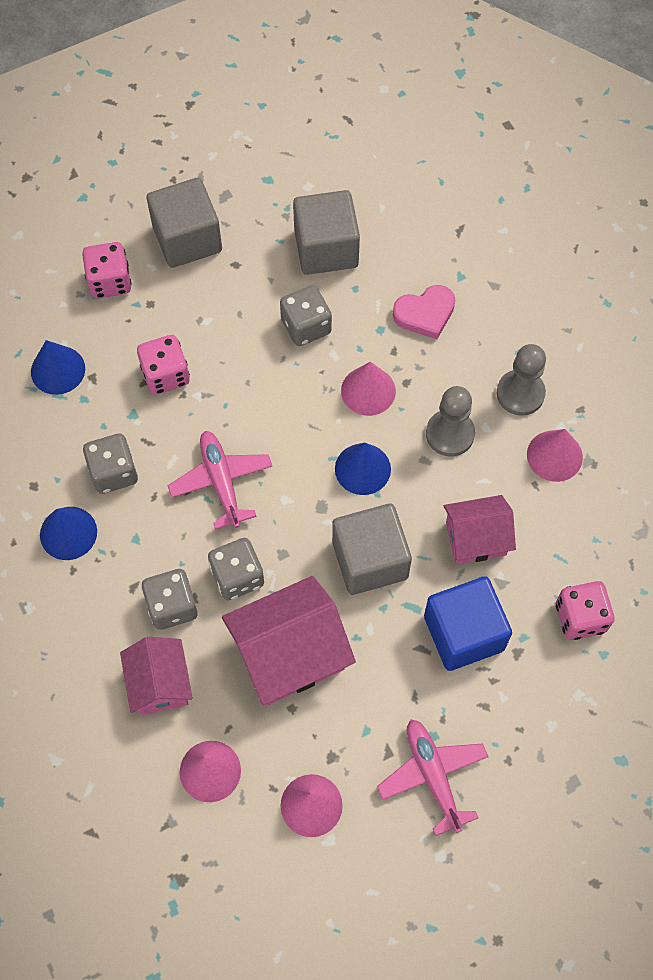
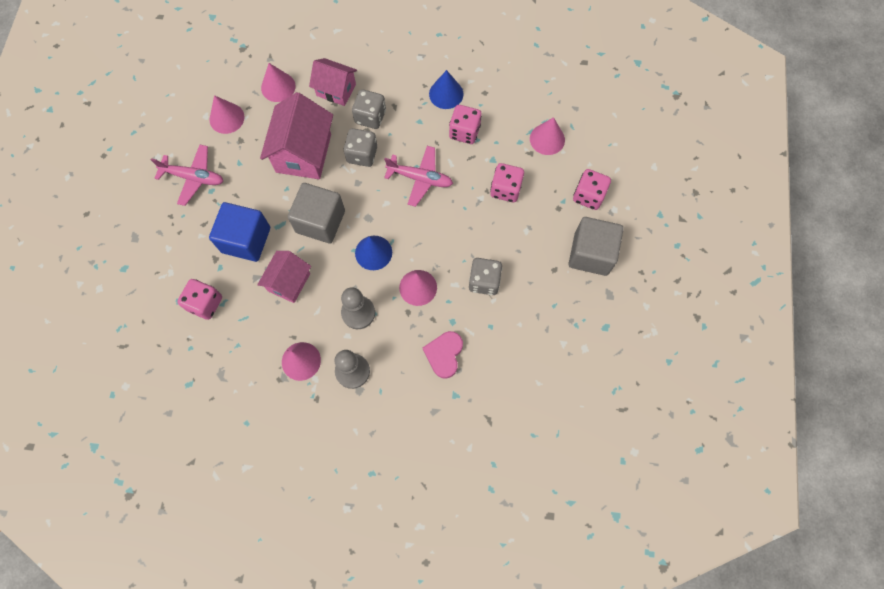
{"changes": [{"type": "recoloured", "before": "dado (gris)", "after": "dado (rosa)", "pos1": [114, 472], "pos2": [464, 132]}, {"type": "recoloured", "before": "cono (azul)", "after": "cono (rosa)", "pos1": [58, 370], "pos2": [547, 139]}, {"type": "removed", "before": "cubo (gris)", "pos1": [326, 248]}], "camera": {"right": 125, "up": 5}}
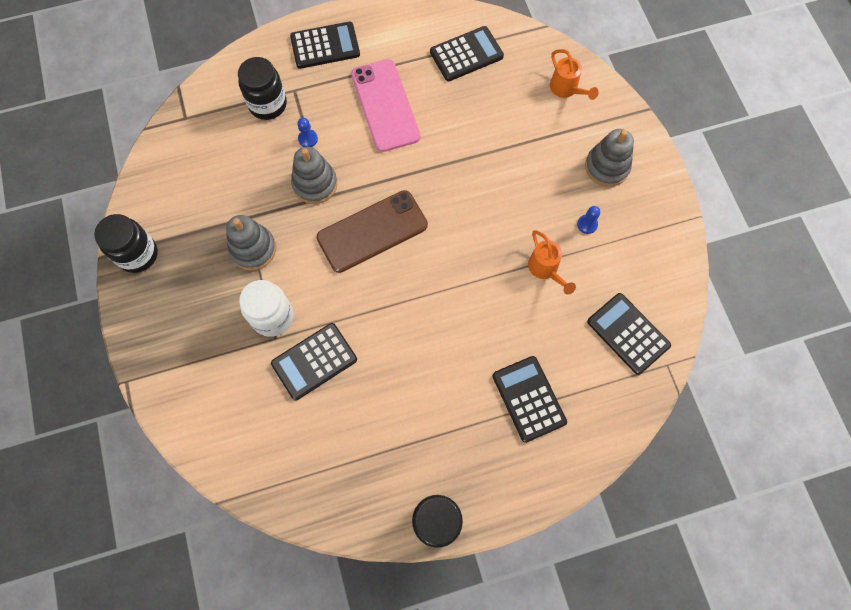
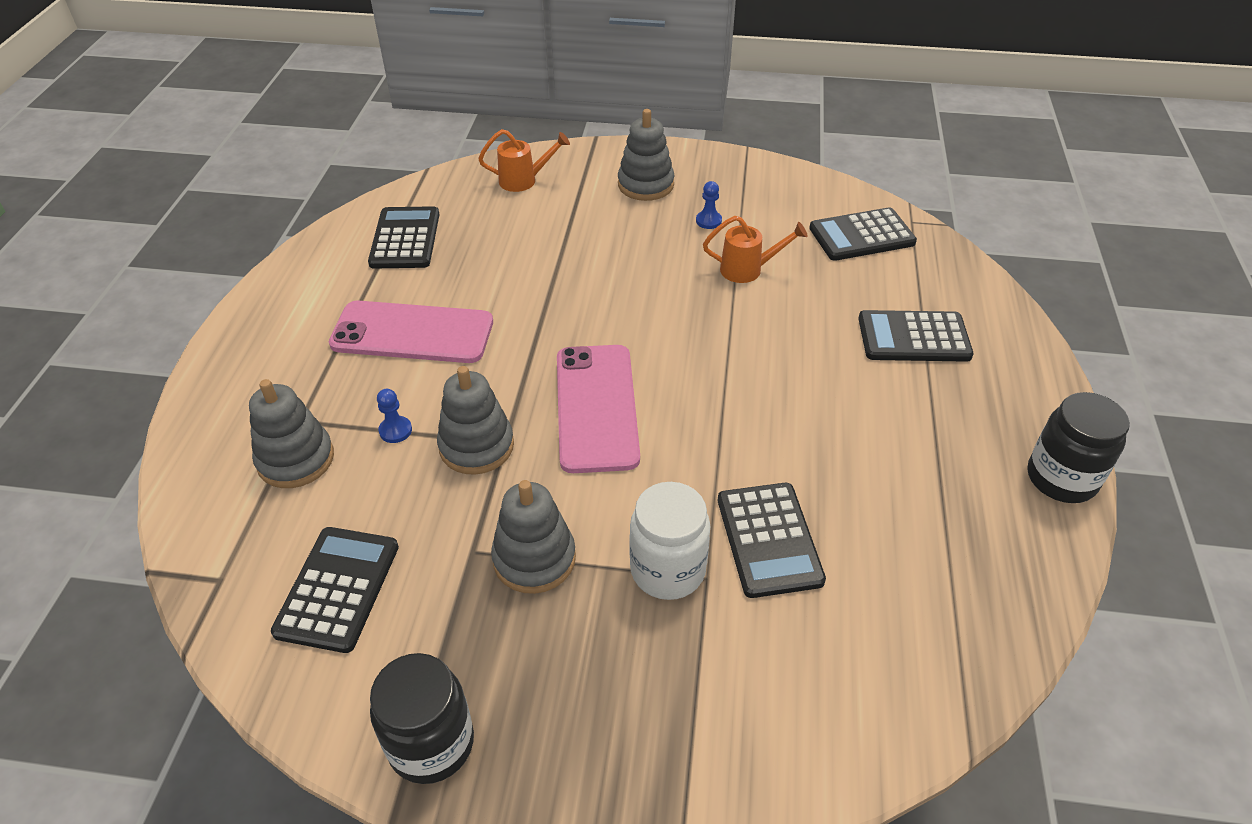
{"changes": [{"type": "replaced", "before": "tarro (negro)", "after": "juguete apilable (gris)", "pos1": [268, 104], "pos2": [296, 459]}, {"type": "moved", "before": "calculadora (negro)", "pos1": [325, 46], "pos2": [338, 589]}, {"type": "recoloured", "before": "móvil (marrón)", "after": "móvil (rosa)", "pos1": [372, 231], "pos2": [596, 407]}], "camera": {"right": -65, "up": -25}}
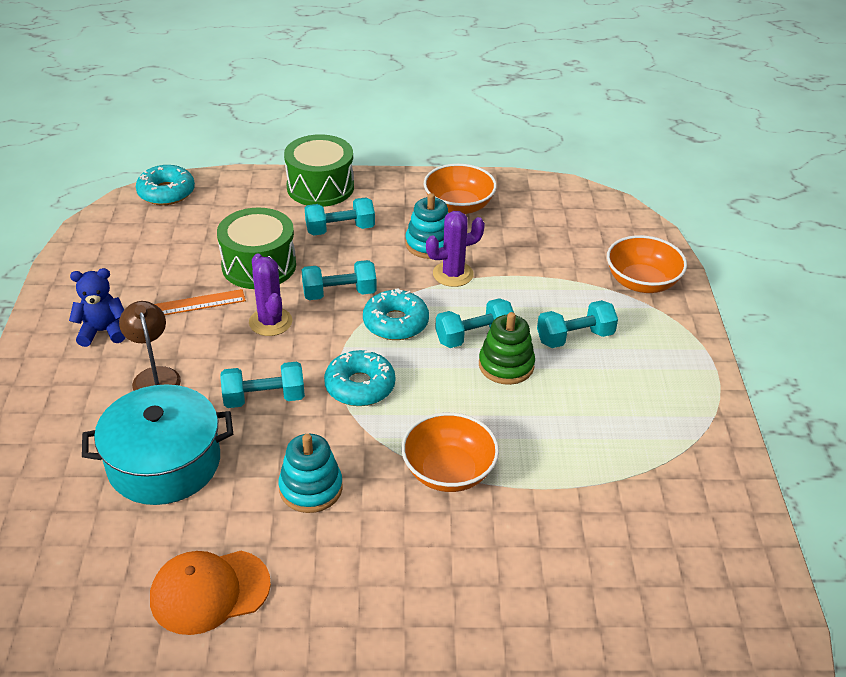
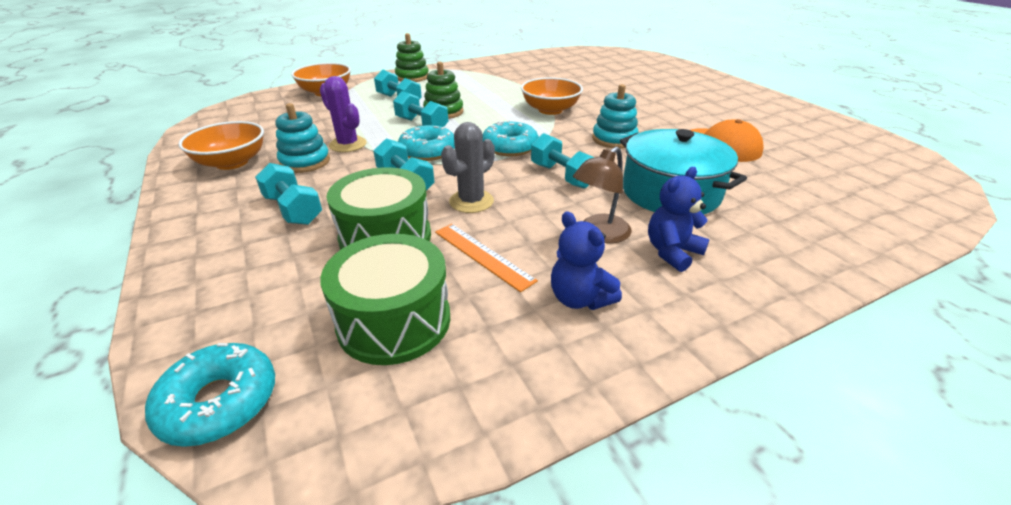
{"changes": [{"type": "moved", "before": "tambor (verde)", "pos1": [320, 187], "pos2": [394, 321]}, {"type": "added", "after": "juguete apilable (verde)", "pos2": [412, 77]}, {"type": "recoloured", "before": "cactus (morado)", "after": "cactus (gris)", "pos1": [270, 322], "pos2": [471, 201]}, {"type": "added", "after": "osito (azul)", "pos2": [672, 252]}], "camera": {"right": -115, "up": -5}}
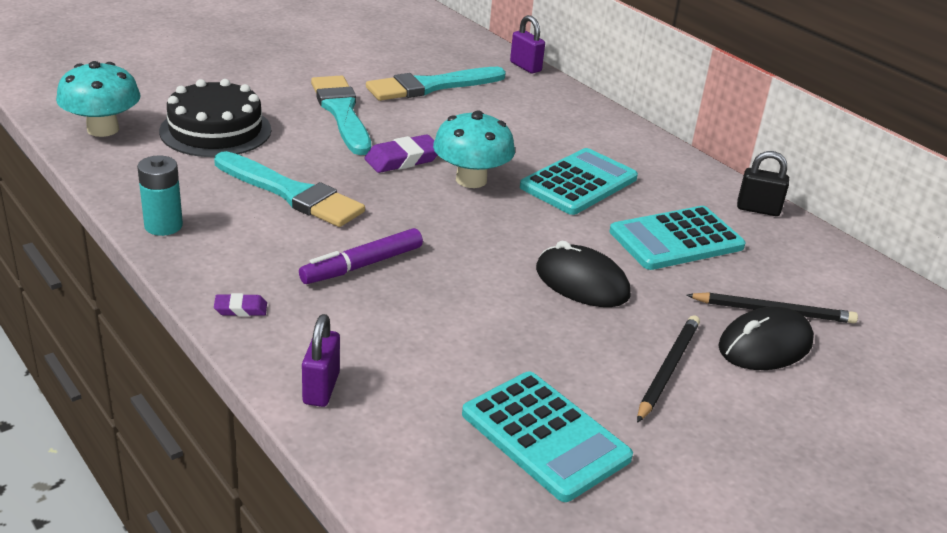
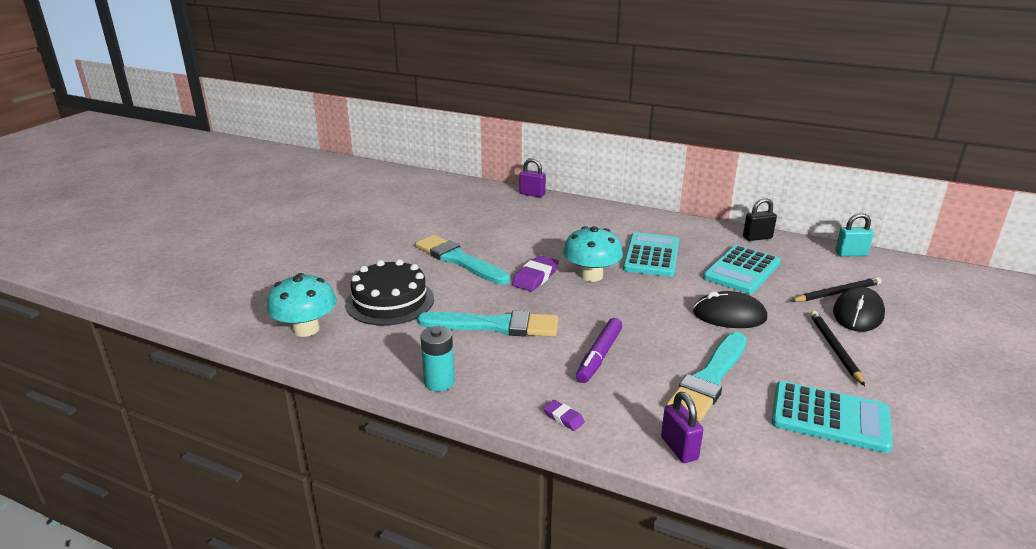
{"changes": [{"type": "turned", "before": "goma de borrar (morado)", "pos1": [240, 309], "pos2": [563, 418], "turn": 75}, {"type": "moved", "before": "pincel (turquesa)", "pos1": [431, 86], "pos2": [709, 379]}, {"type": "added", "after": "candado (turquesa)", "pos2": [851, 254]}], "camera": {"right": -25, "up": -5}}
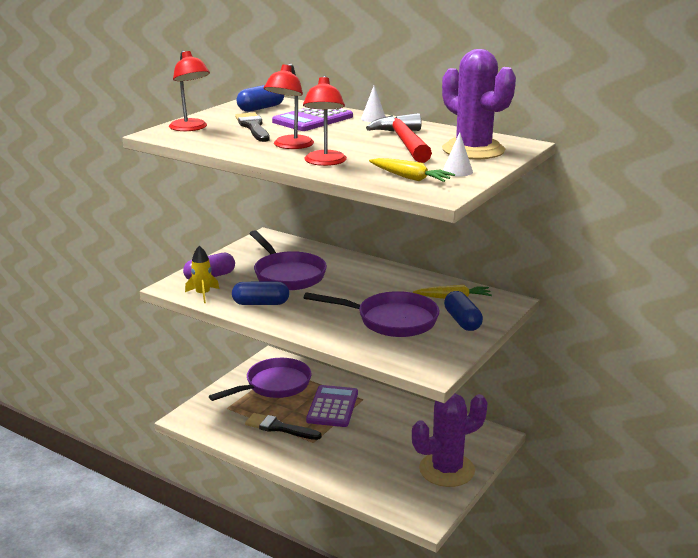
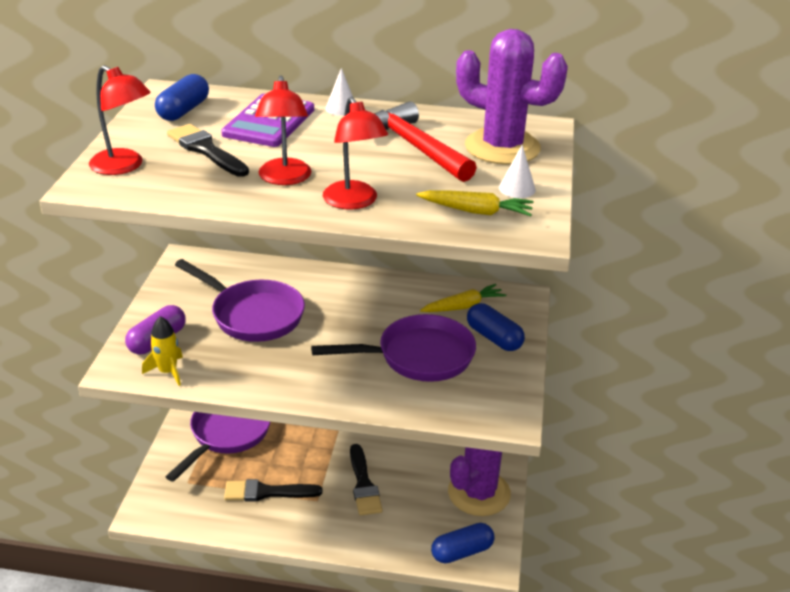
{"changes": [{"type": "added", "after": "pincel (negro)", "pos2": [363, 484]}, {"type": "moved", "before": "cápsula (azul)", "pos1": [261, 303], "pos2": [462, 552]}, {"type": "removed", "before": "calculadora (morado)", "pos1": [332, 407]}], "camera": {"right": -25, "up": 10}}
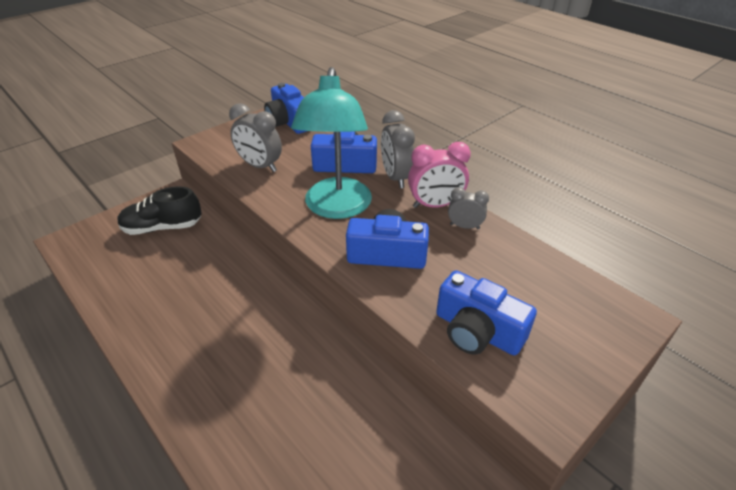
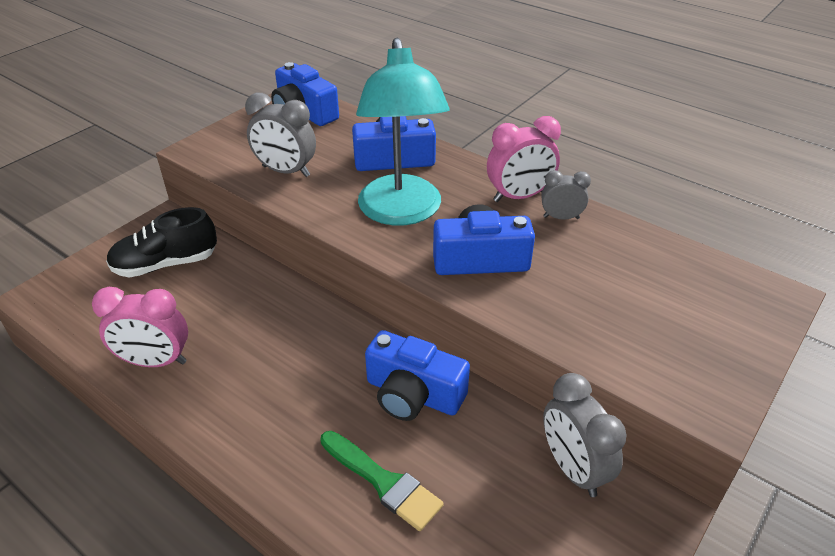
{"changes": [{"type": "added", "after": "despertador (rosa)", "pos2": [155, 361]}, {"type": "added", "after": "pincel (verde)", "pos2": [383, 482]}, {"type": "moved", "before": "cámara (azul)", "pos1": [477, 331], "pos2": [413, 394]}, {"type": "moved", "before": "despertador (gris)", "pos1": [395, 177], "pos2": [573, 469]}], "camera": {"right": -10, "up": 0}}
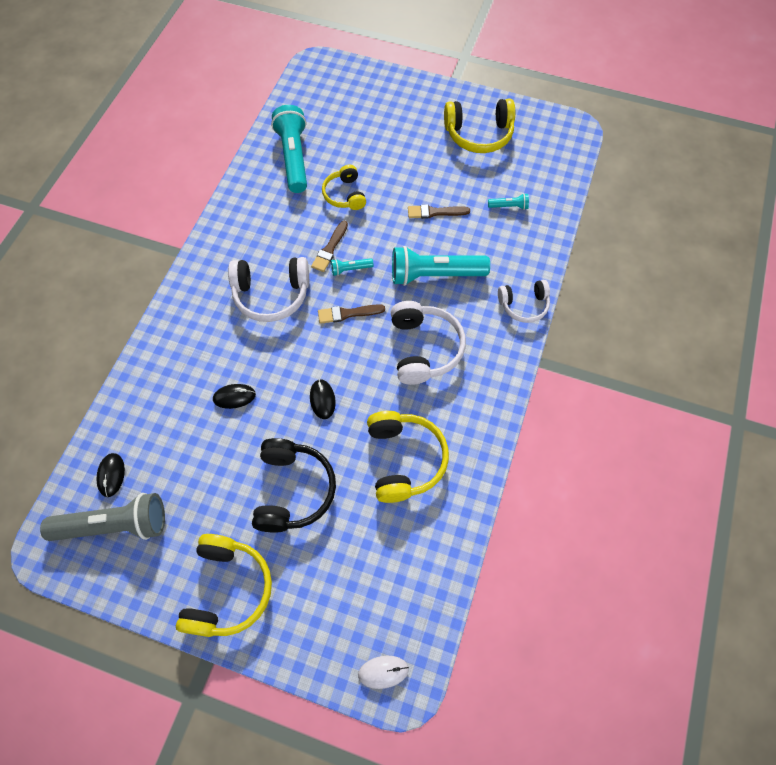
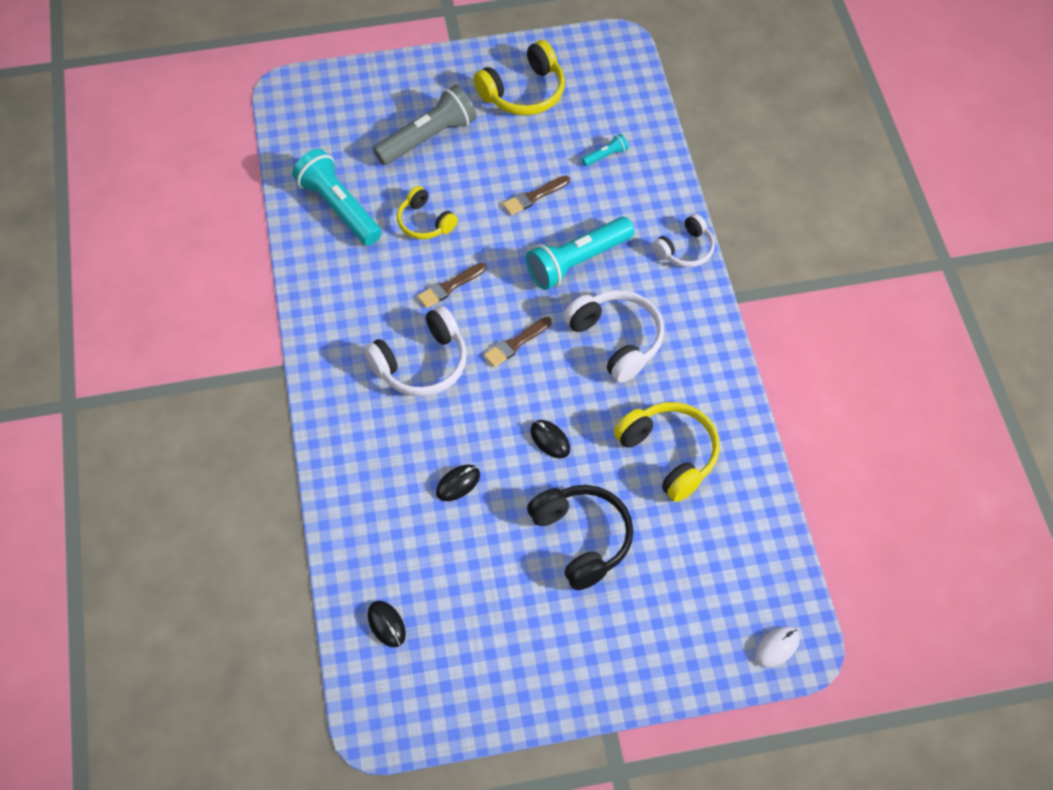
{"changes": [{"type": "moved", "before": "lámpara de mano (gris)", "pos1": [115, 525], "pos2": [428, 137]}, {"type": "turned", "before": "pincel (marrón)", "pos1": [330, 249], "pos2": [449, 286], "turn": 60}, {"type": "removed", "before": "auriculares (amarillo)", "pos1": [228, 589]}, {"type": "removed", "before": "lámpara de mano (turquesa)", "pos1": [350, 269]}], "camera": {"right": -30, "up": -5}}
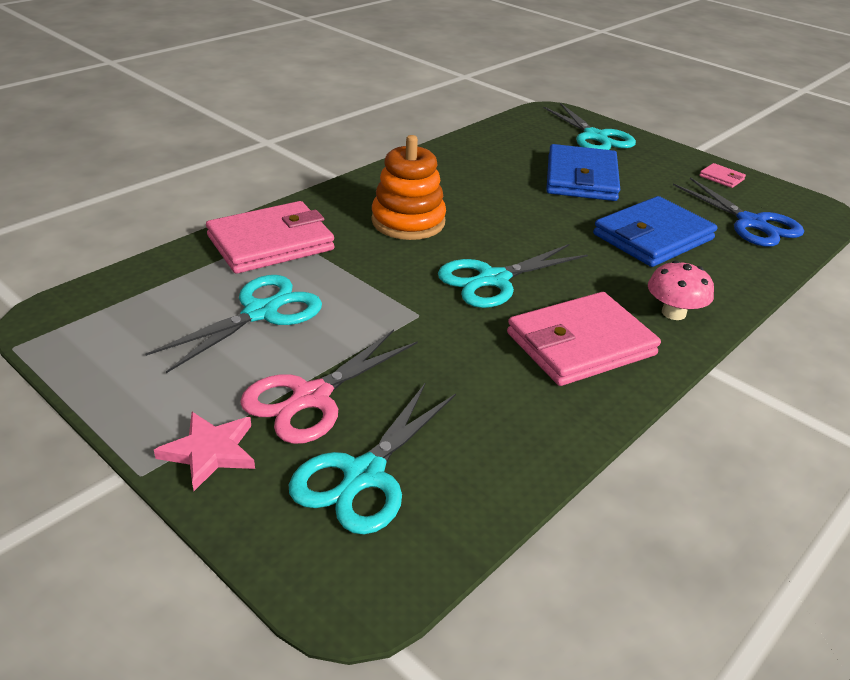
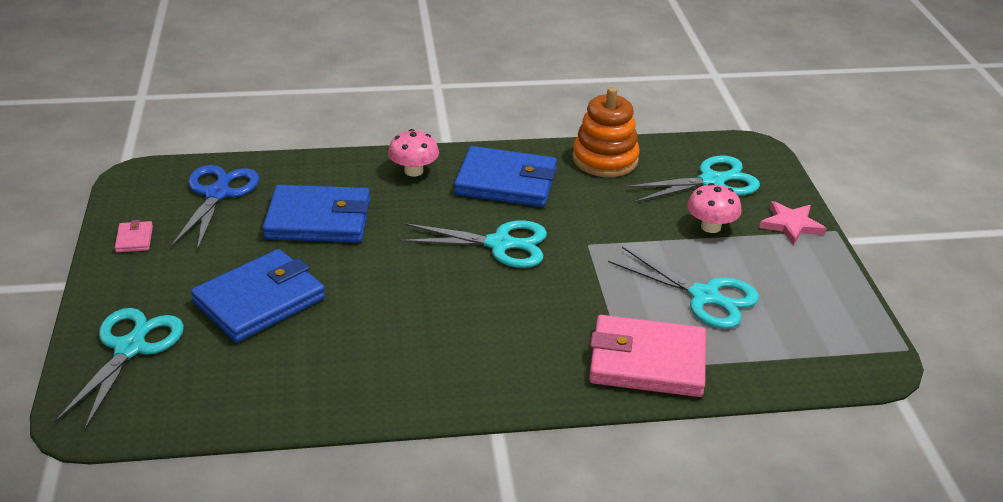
{"changes": [{"type": "recoloured", "before": "cartera (rosa)", "after": "cartera (azul)", "pos1": [580, 344], "pos2": [506, 182]}, {"type": "moved", "before": "juguete apilable (naranja)", "pos1": [408, 221], "pos2": [605, 159]}, {"type": "turned", "before": "tijeras (turquesa)", "pos1": [260, 313], "pos2": [704, 296], "turn": -135}, {"type": "replaced", "before": "tijeras (rosa)", "after": "seta (rosa)", "pos1": [311, 397], "pos2": [711, 227]}], "camera": {"right": -140, "up": 0}}
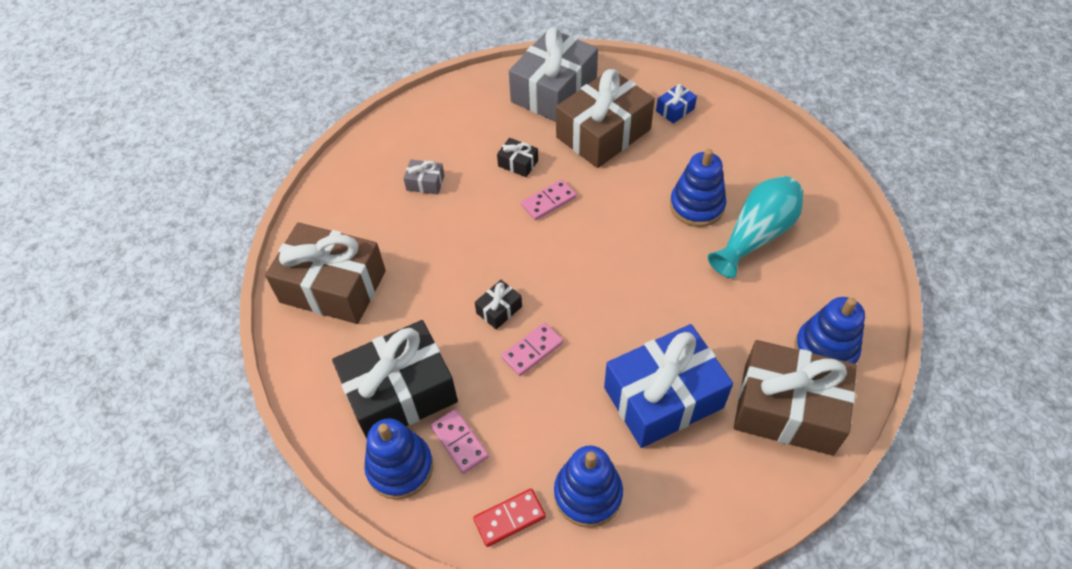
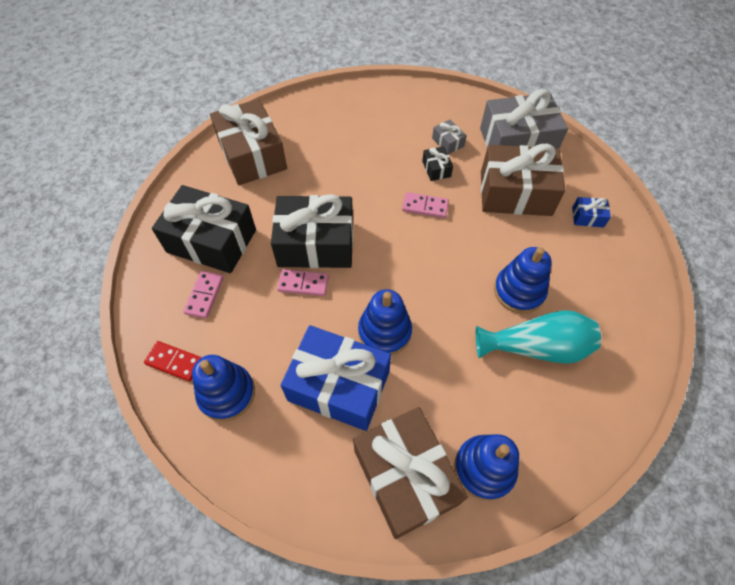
{"changes": [{"type": "resized", "before": "regalo (negro)", "pos1": [499, 310], "pos2": [316, 244], "scale": 2.4}, {"type": "moved", "before": "juguete apilable (azul)", "pos1": [400, 467], "pos2": [384, 332]}, {"type": "moved", "before": "regalo (gris)", "pos1": [425, 183], "pos2": [448, 142]}], "camera": {"right": 45, "up": 5}}
